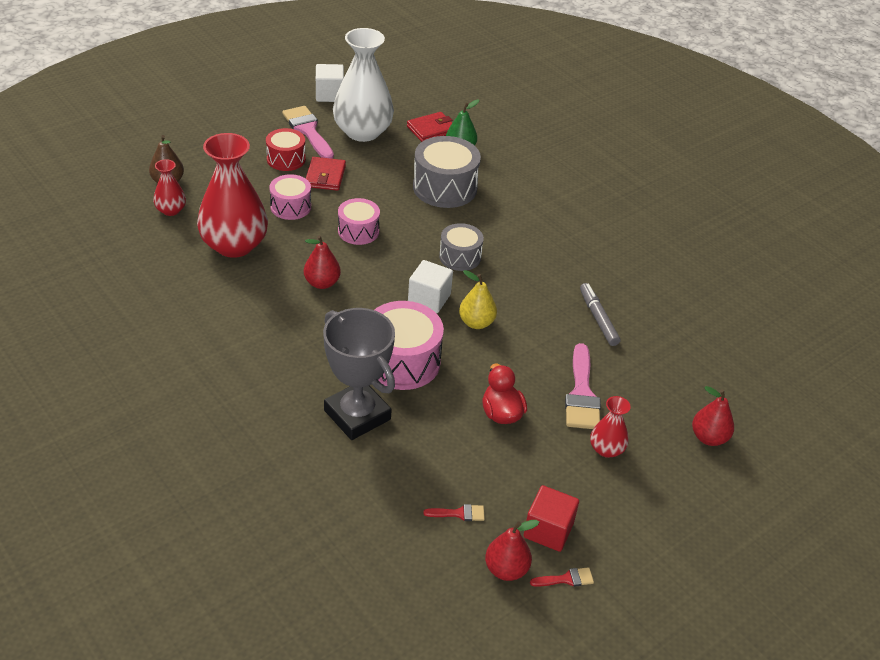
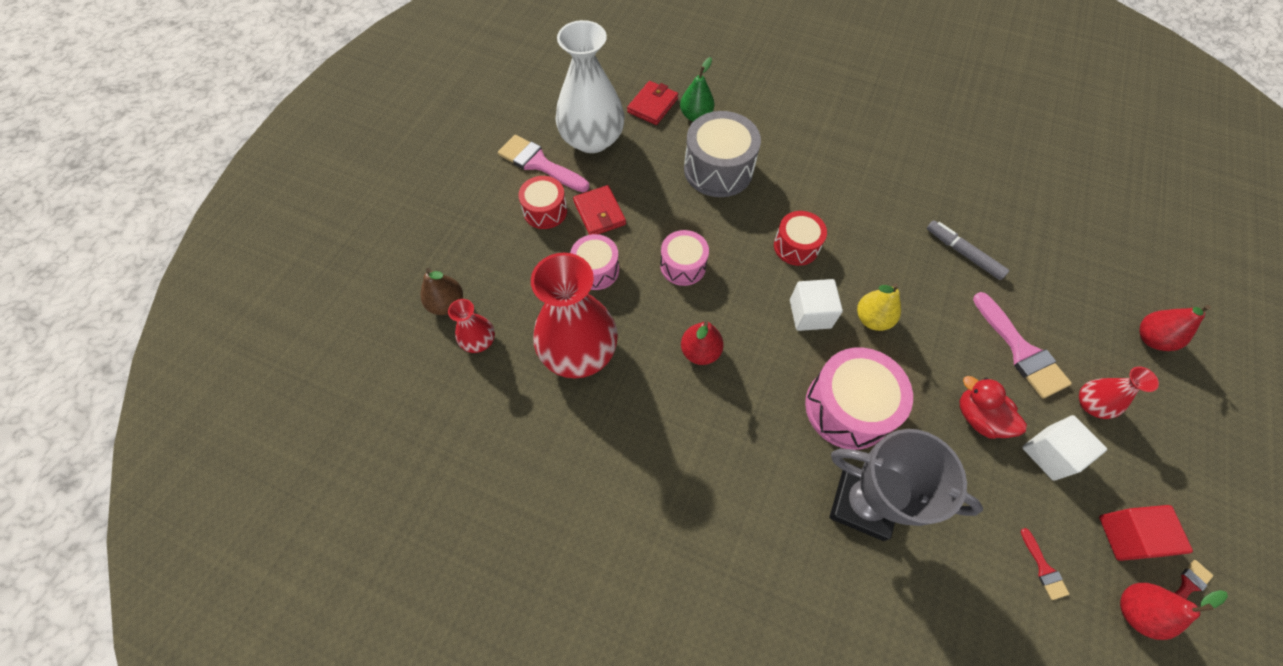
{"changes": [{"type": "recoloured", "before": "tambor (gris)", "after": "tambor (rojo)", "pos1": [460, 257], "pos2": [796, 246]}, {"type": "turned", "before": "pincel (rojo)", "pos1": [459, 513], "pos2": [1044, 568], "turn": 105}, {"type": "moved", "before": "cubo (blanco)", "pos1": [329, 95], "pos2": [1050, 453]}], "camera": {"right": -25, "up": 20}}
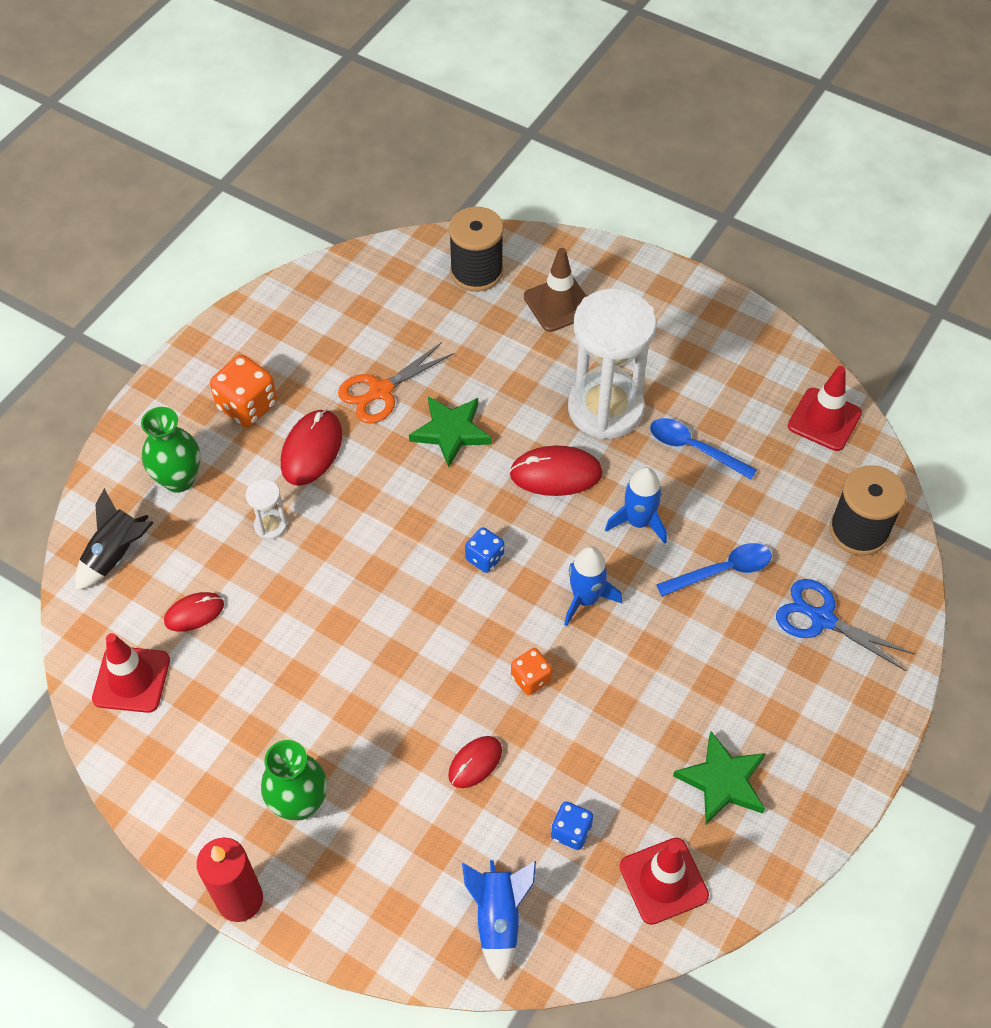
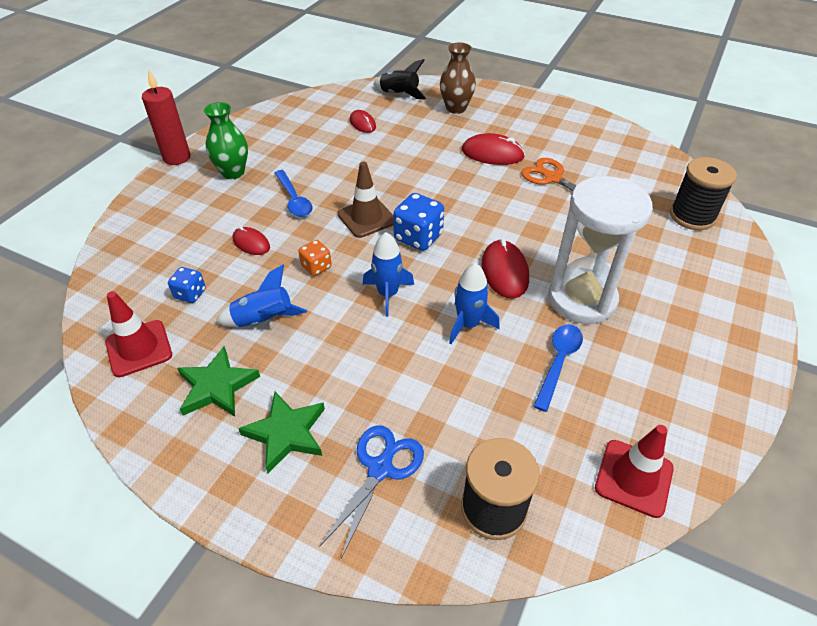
{"changes": [{"type": "moved", "before": "cohete (azul)", "pos1": [498, 919], "pos2": [263, 320]}, {"type": "moved", "before": "estrella (verde)", "pos1": [451, 432], "pos2": [286, 433]}, {"type": "moved", "before": "cuchara (azul)", "pos1": [722, 571], "pos2": [294, 200]}, {"type": "moved", "before": "cono de tráfico (marrón)", "pos1": [558, 304], "pos2": [366, 218]}, {"type": "resized", "before": "dado (azul)", "pos1": [484, 558], "pos2": [418, 237], "scale": 1.68}, {"type": "recoloured", "before": "florero (verde)", "after": "florero (marrón)", "pos1": [179, 479], "pos2": [456, 108]}, {"type": "removed", "before": "cono de tráfico (rojo)", "pos1": [131, 679]}, {"type": "removed", "before": "dado (naranja)", "pos1": [247, 406]}, {"type": "removed", "before": "reloj de arena (blanco)", "pos1": [270, 525]}], "camera": {"right": 85, "up": -10}}
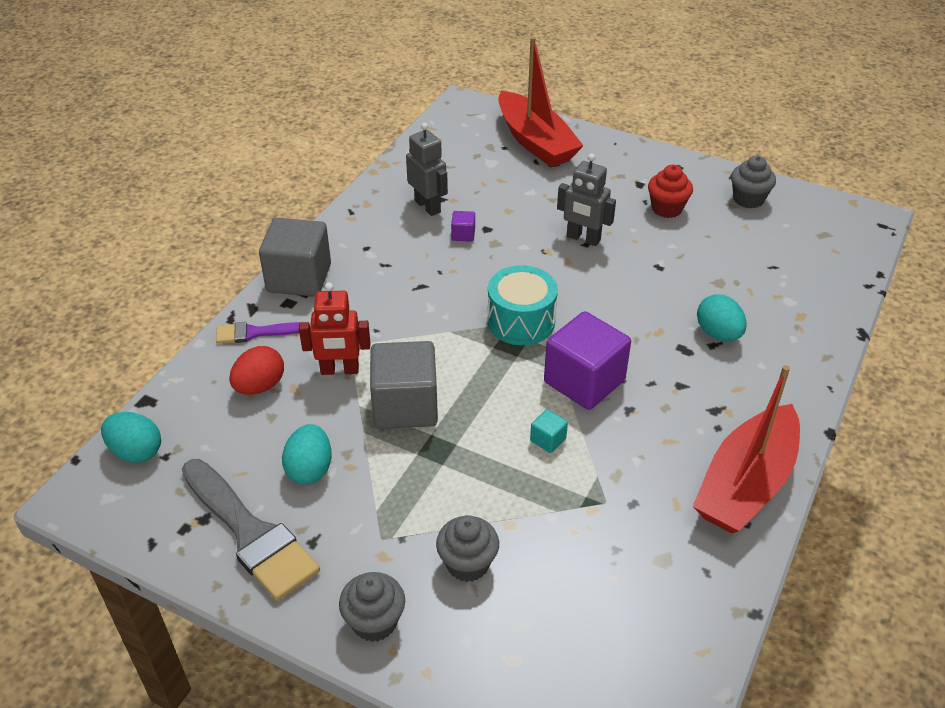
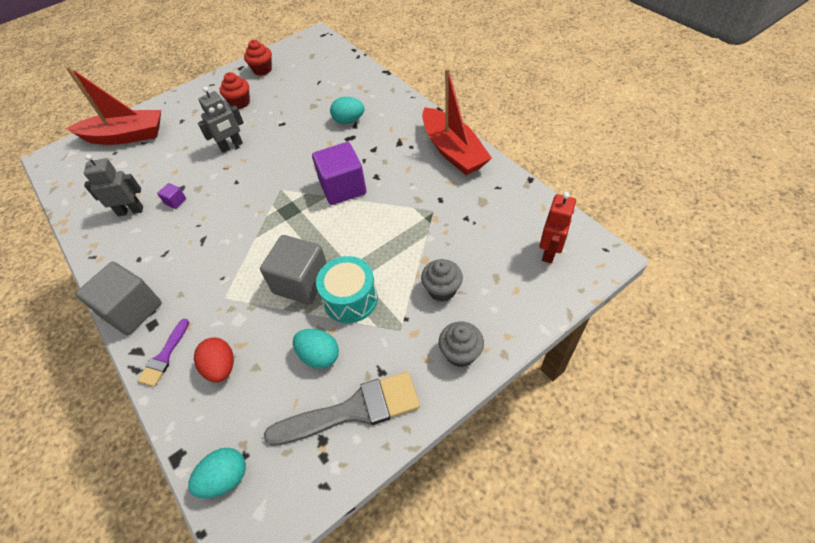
{"changes": [{"type": "recoloured", "before": "magdalena (gris)", "after": "magdalena (rojo)", "pos1": [748, 199], "pos2": [262, 70]}, {"type": "moved", "before": "tambor (turquesa)", "pos1": [521, 321], "pos2": [350, 299]}, {"type": "moved", "before": "robot (rojo)", "pos1": [339, 370], "pos2": [550, 252]}, {"type": "removed", "before": "cubo (turquesa)", "pos1": [548, 440]}], "camera": {"right": -60, "up": 10}}
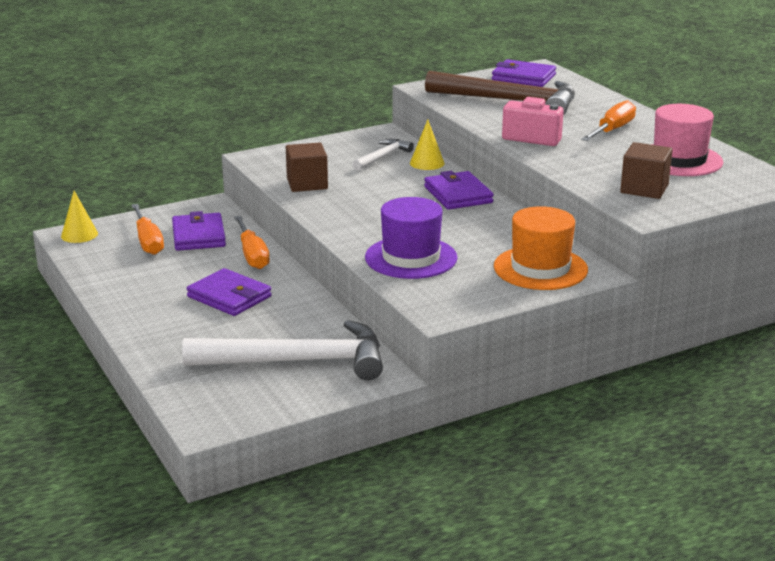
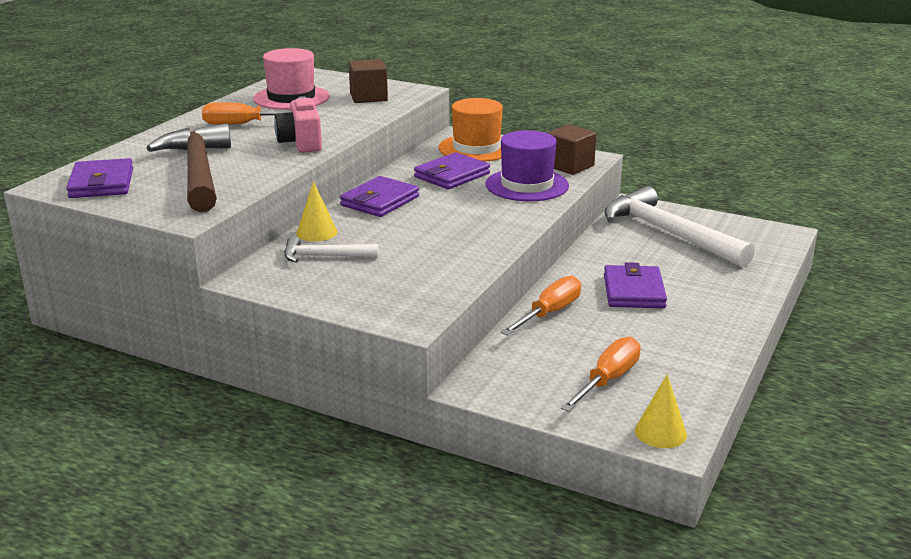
{"changes": [{"type": "moved", "before": "cartera (morado)", "pos1": [198, 236], "pos2": [452, 175]}, {"type": "moved", "before": "cubo (marrón)", "pos1": [307, 184], "pos2": [569, 166]}], "camera": {"right": -125, "up": 0}}
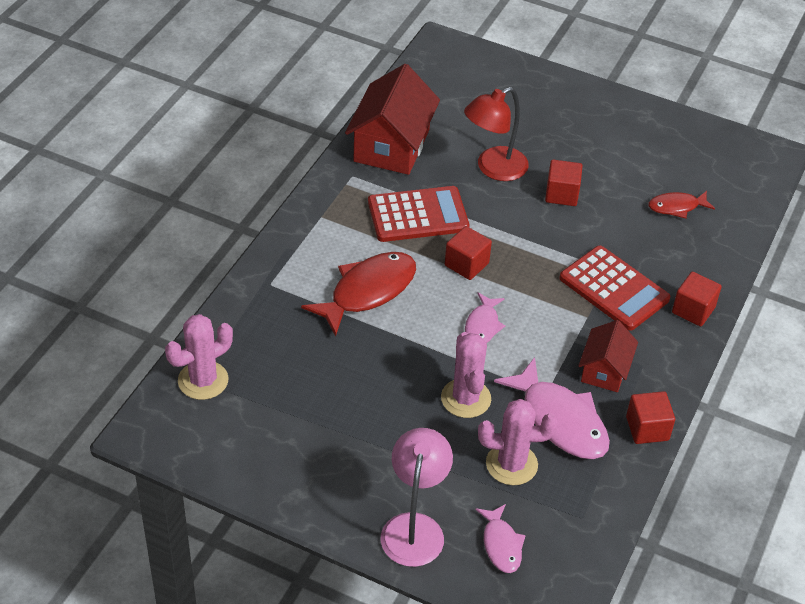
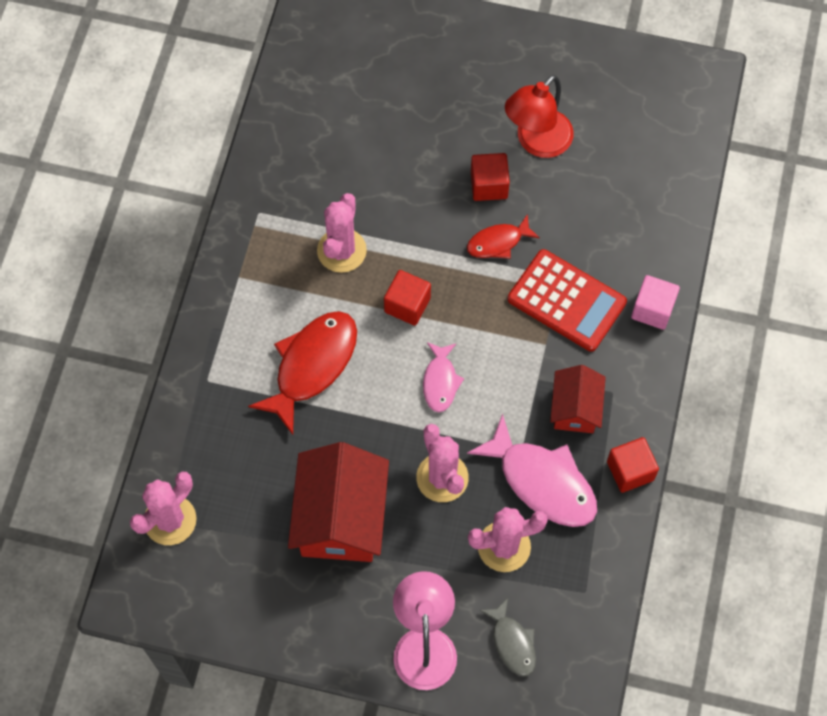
{"changes": [{"type": "moved", "before": "casa (rojo)", "pos1": [391, 145], "pos2": [340, 517]}, {"type": "replaced", "before": "calculadora (rojo)", "after": "cactus (rosa)", "pos1": [418, 215], "pos2": [341, 250]}, {"type": "moved", "before": "pez (rojo)", "pos1": [676, 207], "pos2": [498, 242]}, {"type": "recoloured", "before": "pez (rosa)", "after": "pez (gris)", "pos1": [501, 545], "pos2": [512, 643]}, {"type": "moved", "before": "lámpara (rojo)", "pos1": [493, 169], "pos2": [537, 142]}, {"type": "recoloured", "before": "cubo (rojo)", "after": "cubo (rosa)", "pos1": [693, 310], "pos2": [652, 309]}], "camera": {"right": -10, "up": 20}}
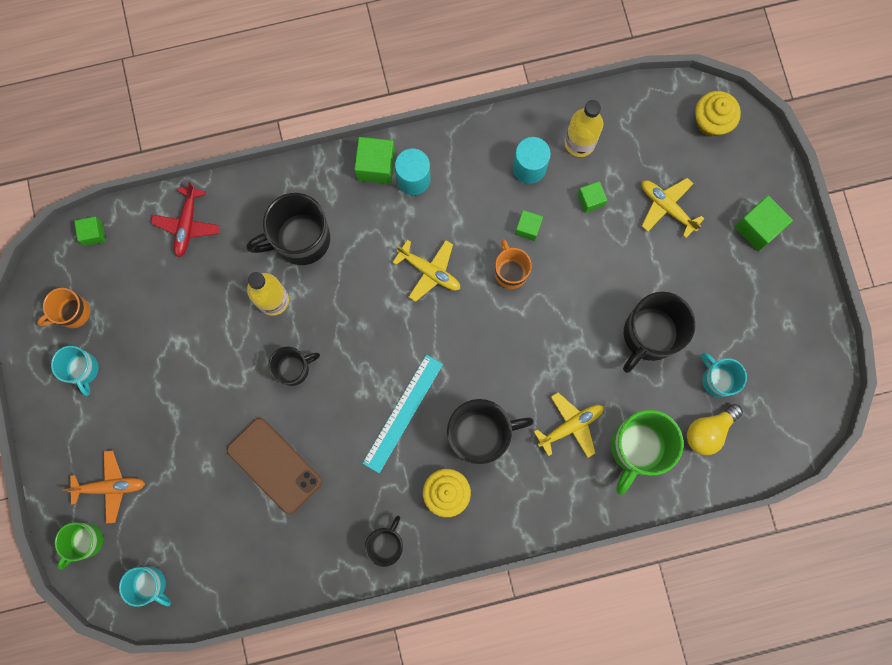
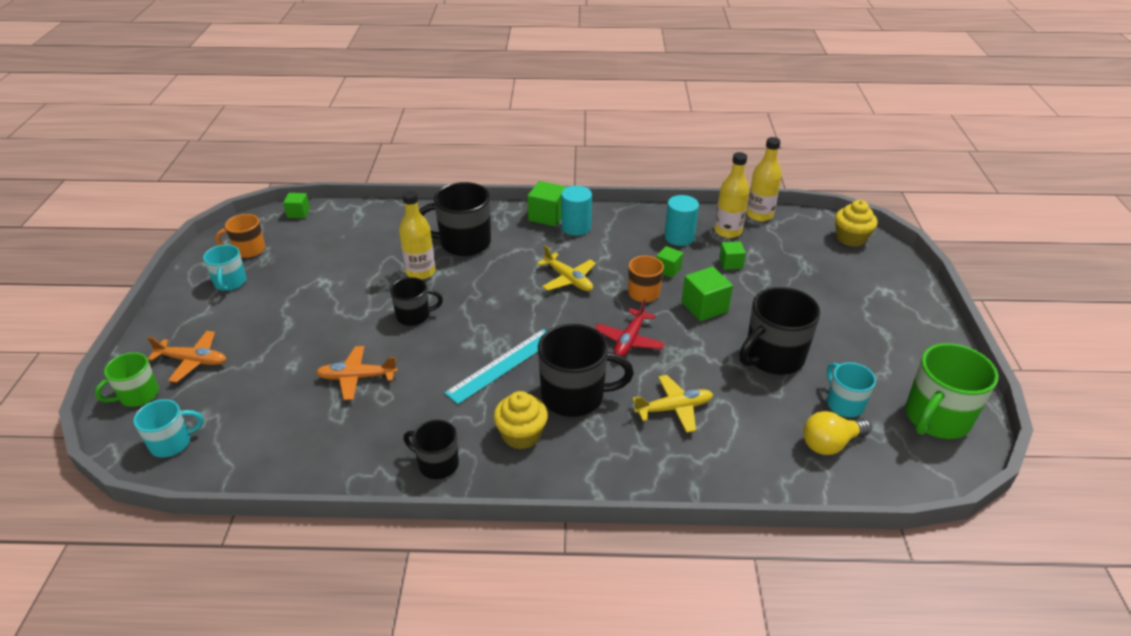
{"changes": [{"type": "turned", "before": "taza (turquesa)", "pos1": [150, 584], "pos2": [172, 443], "turn": -75}, {"type": "replaced", "before": "móvil (marrón)", "after": "avión (naranja)", "pos1": [274, 465], "pos2": [357, 377]}, {"type": "turned", "before": "taza (negro)", "pos1": [386, 544], "pos2": [437, 464], "turn": -105}, {"type": "moved", "before": "avión (rojo)", "pos1": [187, 225], "pos2": [629, 341]}, {"type": "moved", "before": "cubo (verde)", "pos1": [757, 228], "pos2": [704, 307]}, {"type": "added", "after": "botella (amarillo)", "pos2": [759, 215]}, {"type": "moved", "before": "taza (verde)", "pos1": [637, 448], "pos2": [936, 418]}, {"type": "removed", "before": "avión (amarillo)", "pos1": [667, 207]}], "camera": {"right": 15, "up": -40}}
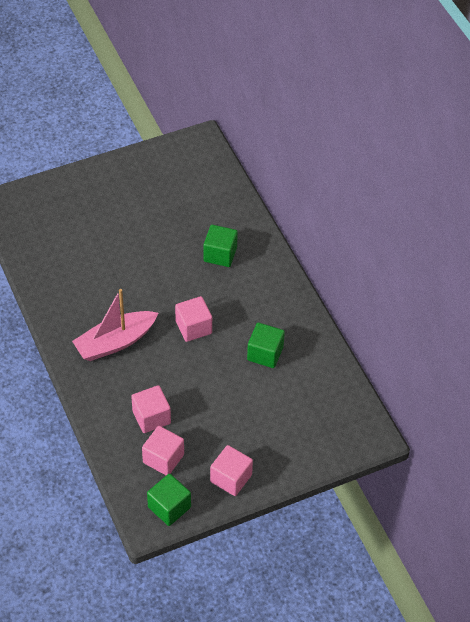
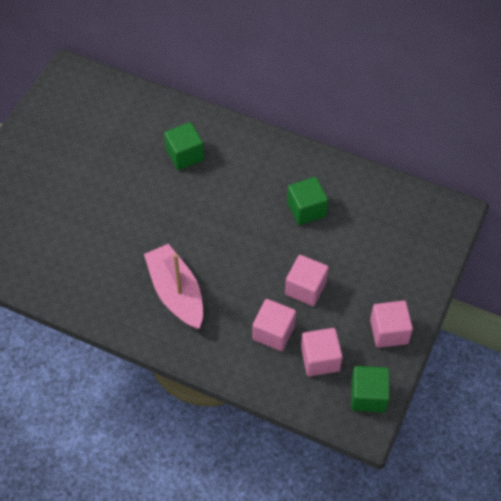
{"changes": [{"type": "turned", "before": "barco (rosa)", "pos1": [115, 342], "pos2": [176, 293], "turn": 135}, {"type": "moved", "before": "cubo (rosa)", "pos1": [193, 327], "pos2": [305, 288]}], "camera": {"right": -40, "up": 5}}
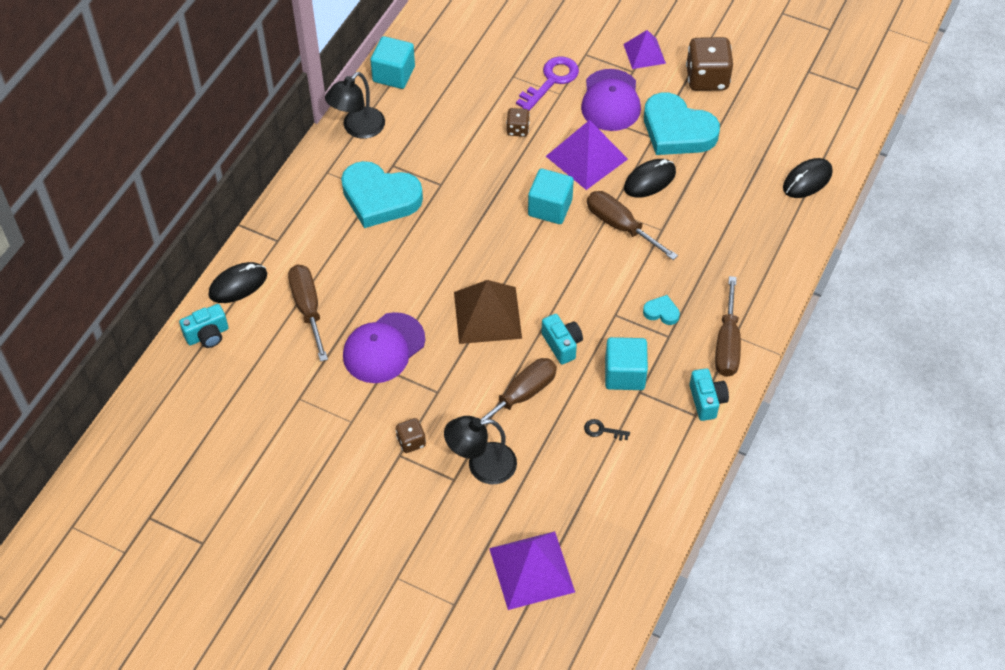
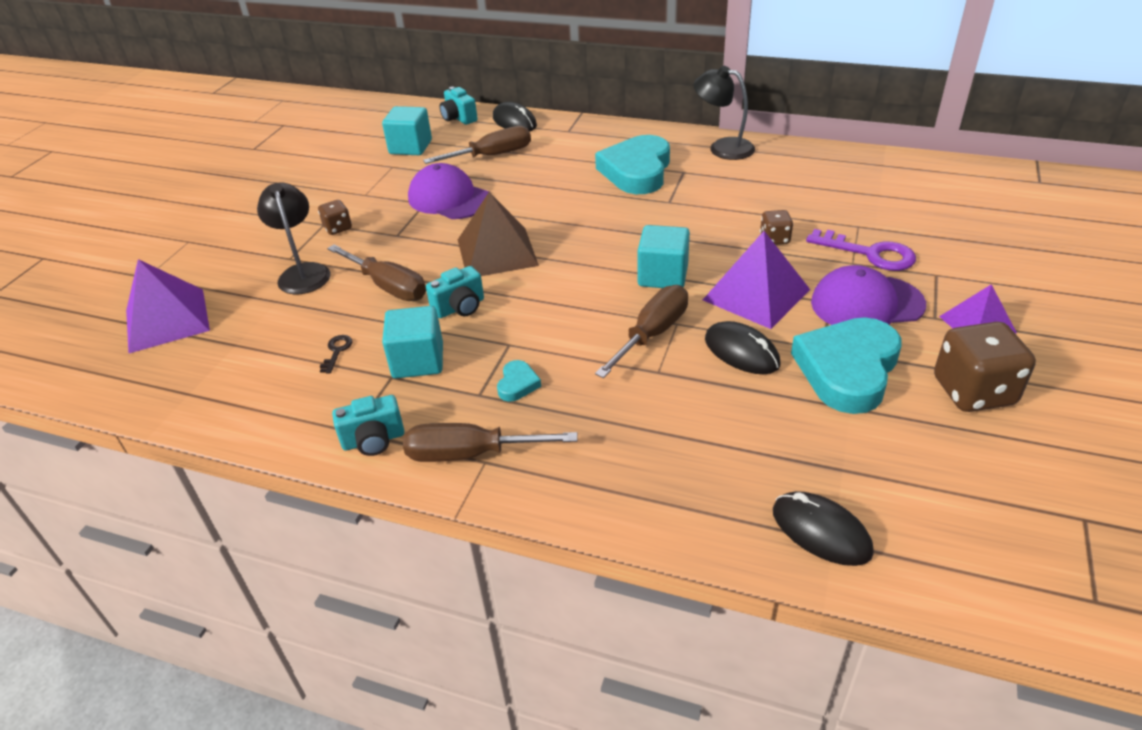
{"changes": [{"type": "moved", "before": "cubo (turquesa)", "pos1": [393, 74], "pos2": [410, 147]}], "camera": {"right": 85, "up": -15}}
